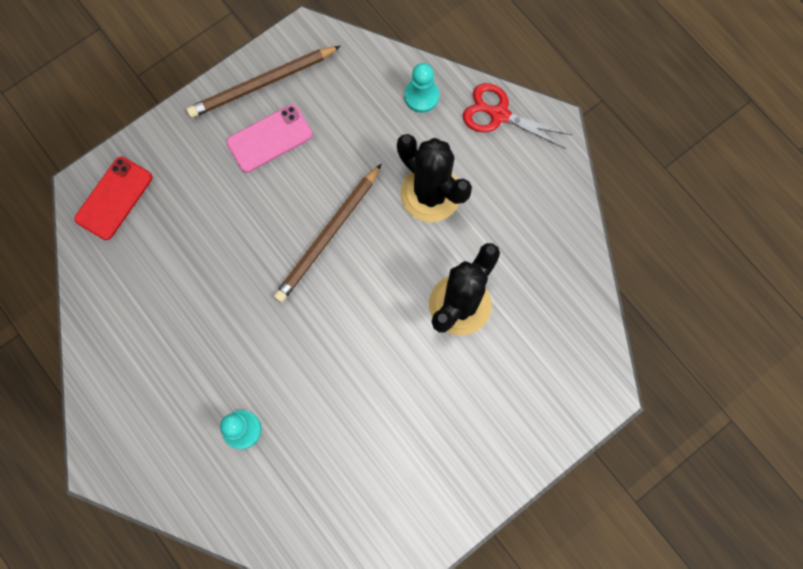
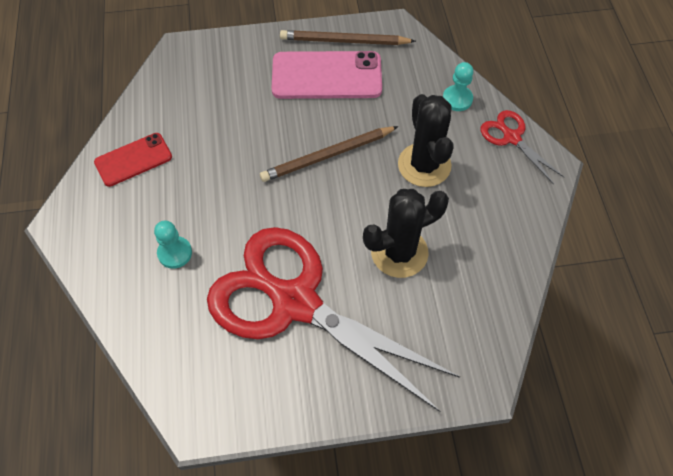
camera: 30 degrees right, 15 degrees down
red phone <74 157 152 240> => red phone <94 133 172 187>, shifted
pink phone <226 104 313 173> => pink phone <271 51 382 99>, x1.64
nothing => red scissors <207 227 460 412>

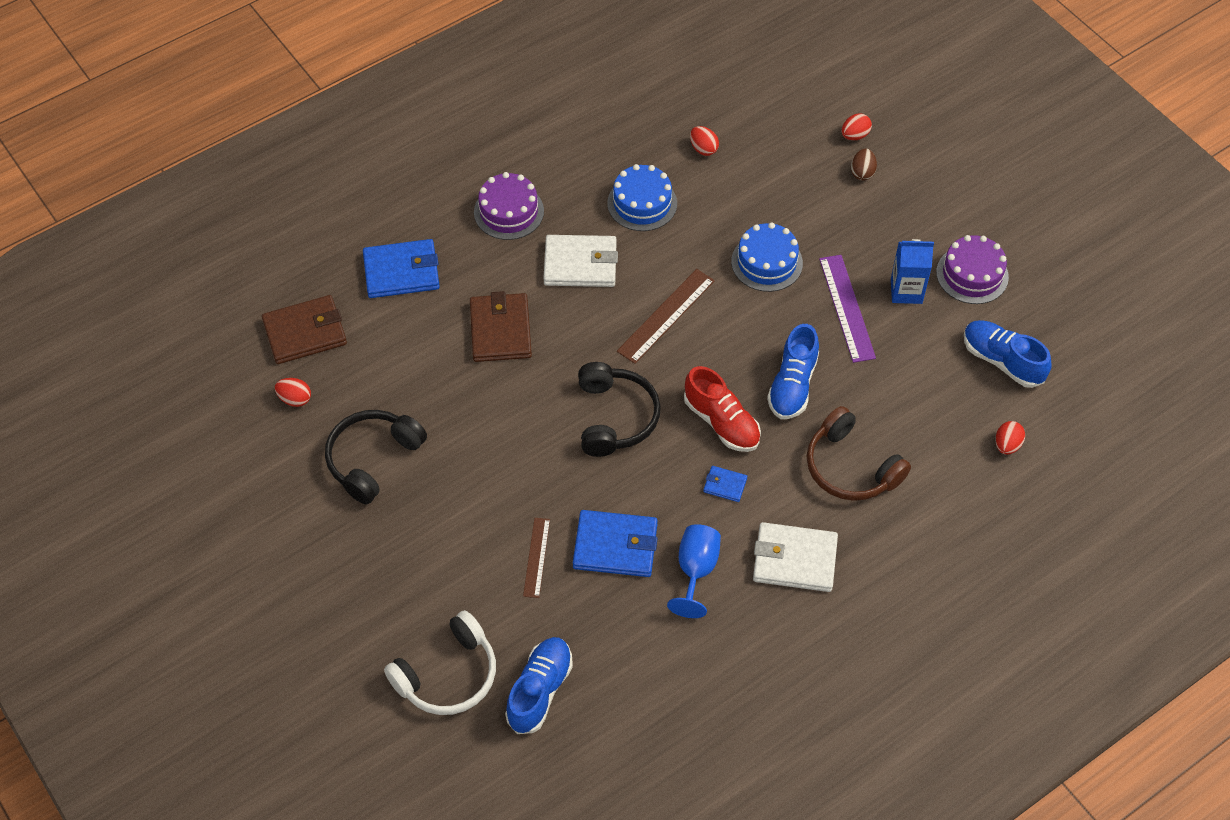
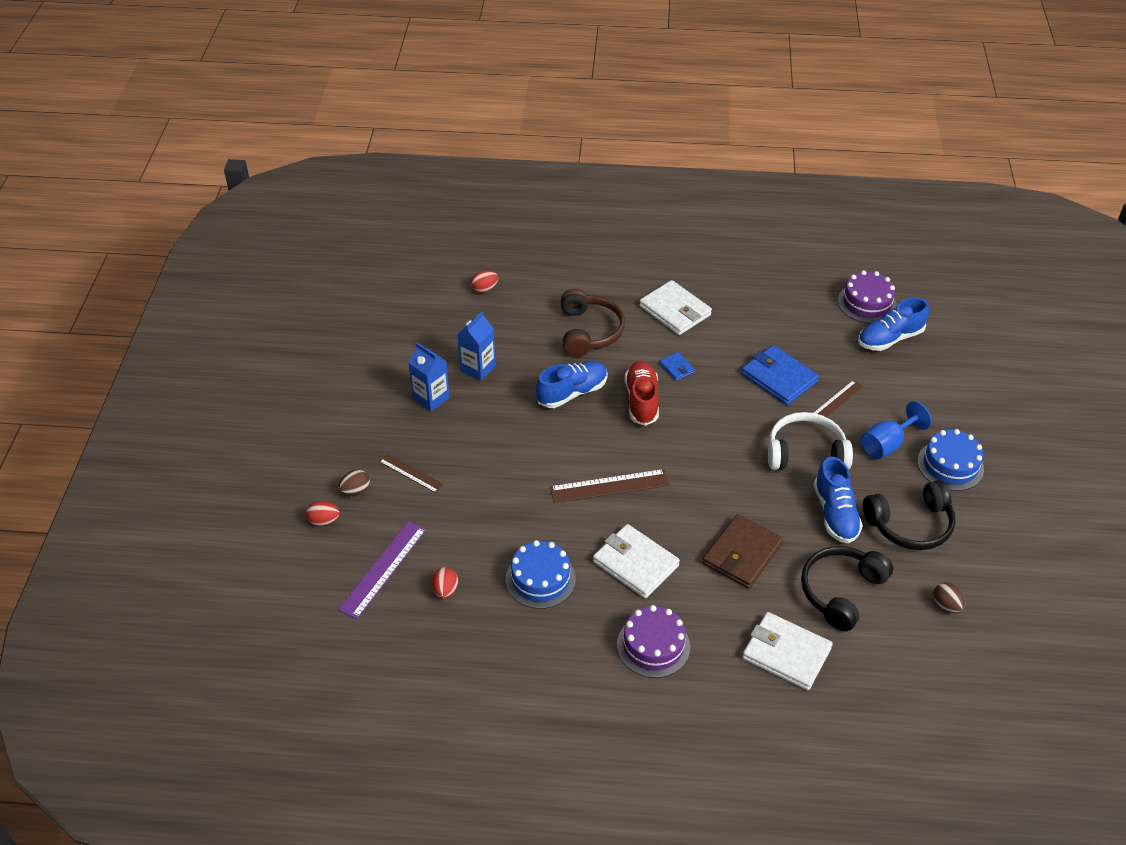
camera: 140 degrees left, 10 degrees down
brown wallet <262 295 347 364> => nothing
red egg <275 378 311 407> => brown egg <933 582 965 613>
blue wallet <363 239 440 298> => white wallet <742 612 833 690>
white headphones <384 610 496 715> => white headphones <768 412 853 470>, shifted
black headphones <578 362 661 457> => black headphones <801 546 893 632>, shifted
blue goblet <667 524 721 618> => blue goblet <861 401 932 460>, shifted
blue cake <731 222 803 292> => blue cake <917 429 984 491>, shifted
purple ruler <819 255 876 363> => purple ruler <338 521 426 619>, shifted
purple cake <936 235 1009 304> => purple cake <838 270 897 323>, shifted
blue shoe <964 320 1052 388> => blue shoe <814 457 863 544>, shifted
nothing => brown ruler <379 453 444 493>
nothing => blue carton <457 311 496 381>

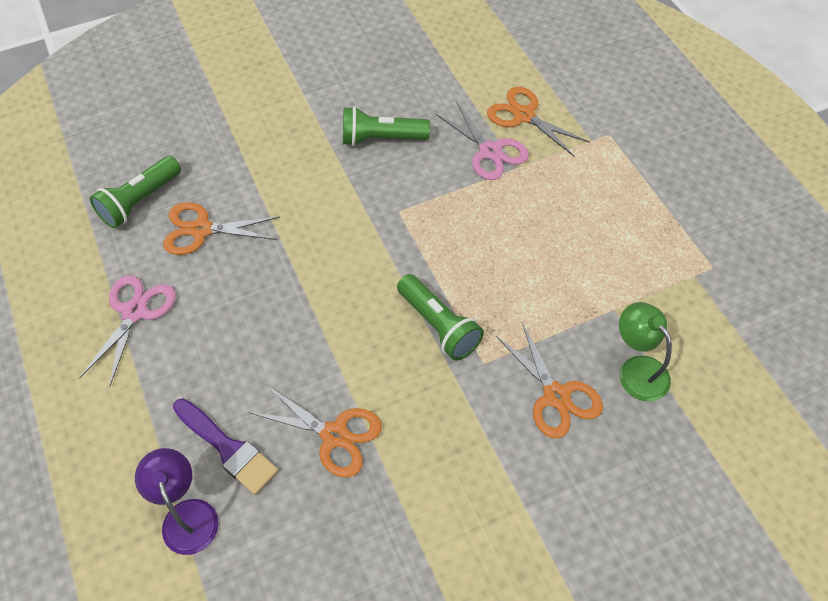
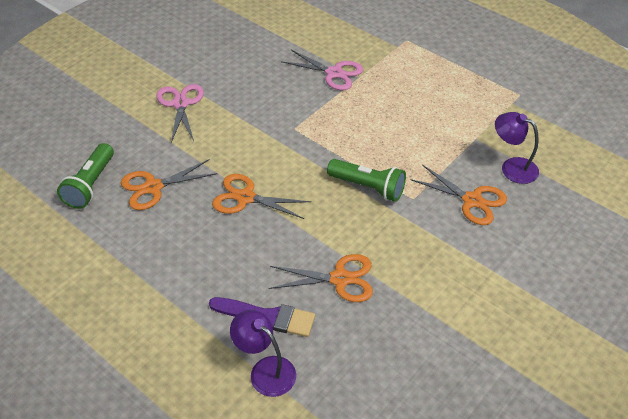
camera: 25 degrees left, 10 degrees down
pink scissors <79 275 176 387> => pink scissors <156 84 204 143>, shifted
green flashlight <343 106 430 146> => nothing
orange scissors <487 87 590 157> => orange scissors <212 174 311 219>, shifted
green lamp <619 302 672 402> => purple lamp <495 112 539 184>

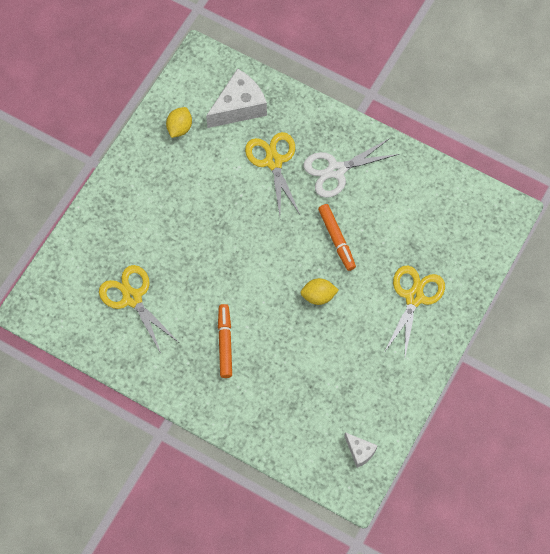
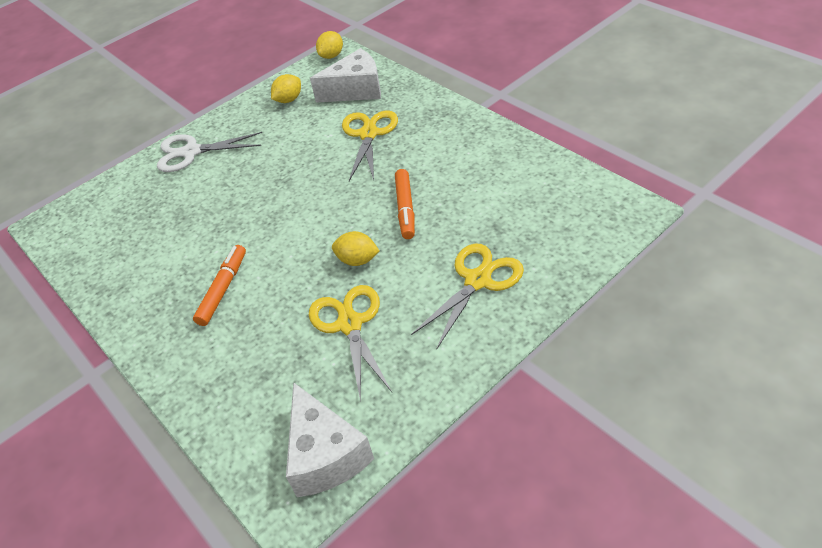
camera: 25 degrees right, 20 degrees down
yellow scissors <99 265 178 353> => yellow scissors <309 285 392 402>, shifted
white scissors <303 138 399 198> => white scissors <157 132 262 172>, shifted
white cheese <344 432 378 468> => white cheese <286 382 374 497>, x1.93
nothing => yellow lemon <316 31 343 59>

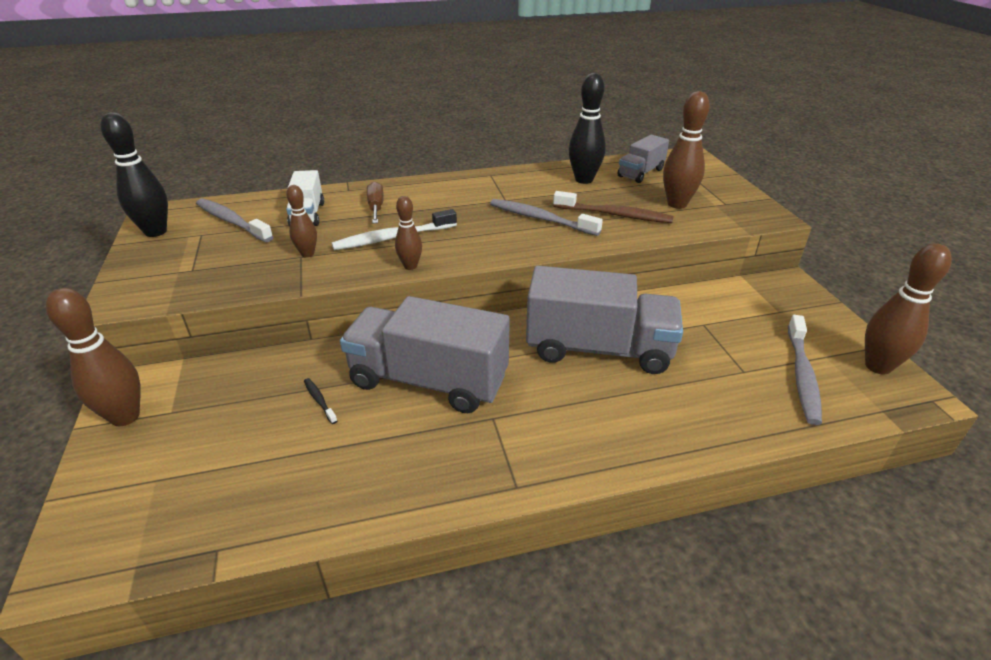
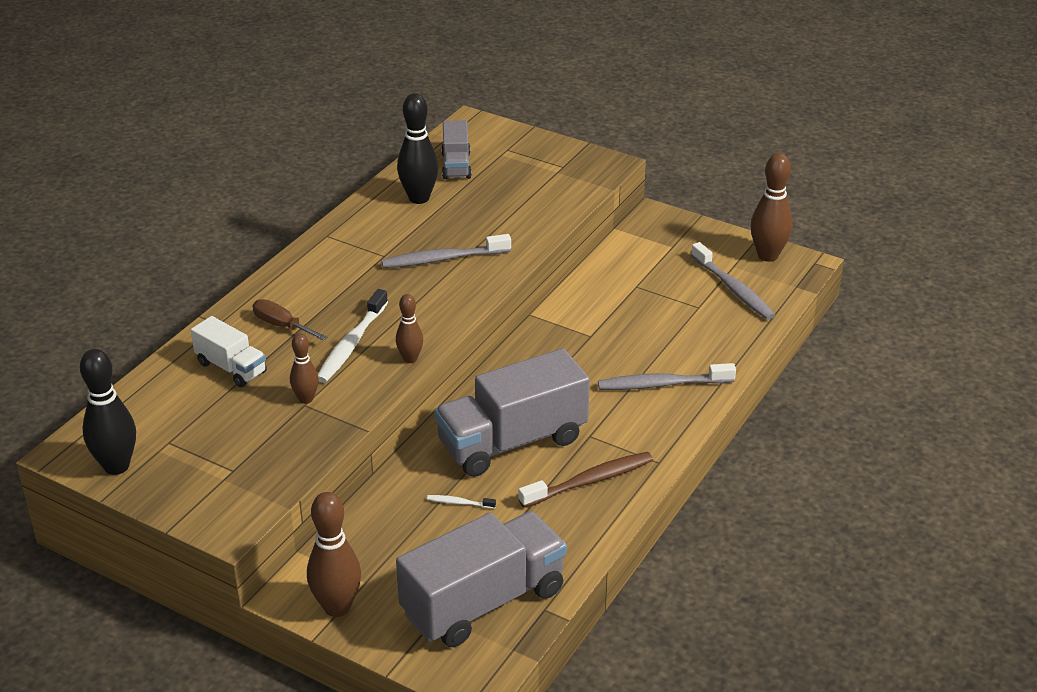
camera: 45 degrees left, 0 degrees up
grey toothbrush <196 199 273 242> => grey toothbrush <598 363 736 390>, shifted
black toothbrush <304 378 337 424> => white toothbrush <427 495 496 509>
grey truck <526 266 683 374> => grey truck <396 511 567 647>, shifted
brown toothbrush <553 191 674 223> => brown toothbrush <518 452 653 508>, shifted
brown bowling pin <663 91 710 209> => nothing

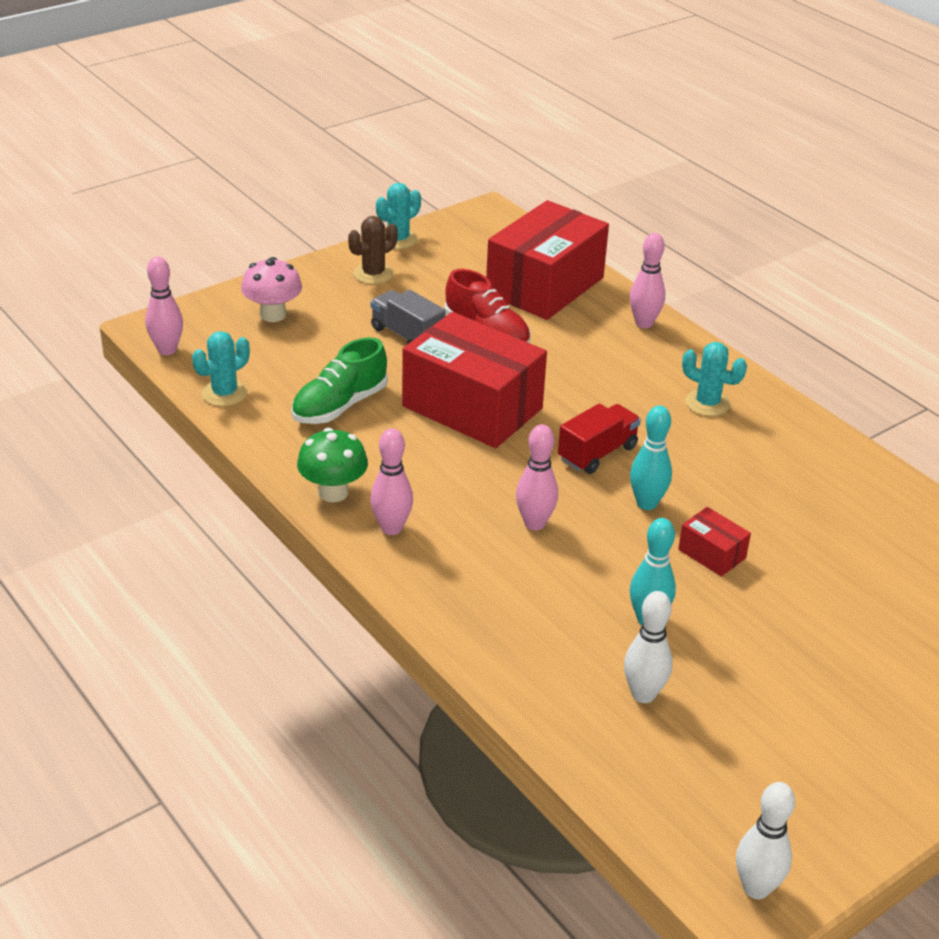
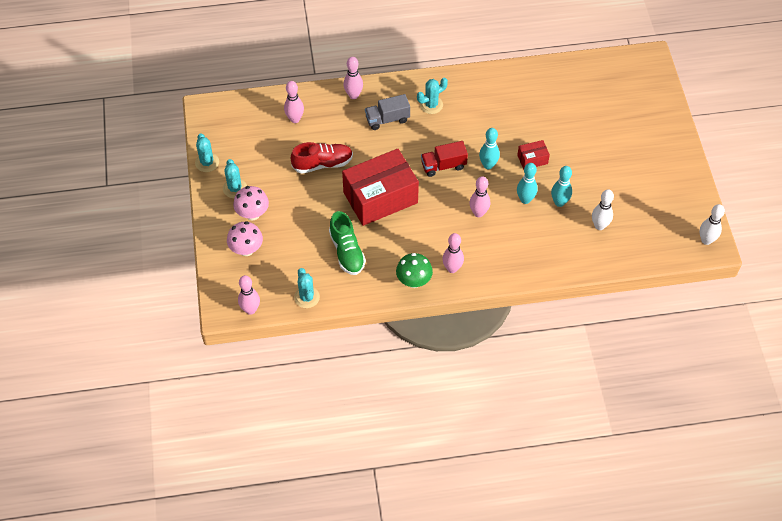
camera: 60 degrees left, 20 degrees up
brown cactus <348 216 398 284> => turquoise cactus <223 159 247 198>
grey truck <371 289 446 344> => grey truck <365 94 410 130>, shifted
red box <486 200 609 320> => pink bowling pin <284 81 304 123>
red truck <558 404 641 474> => red truck <421 141 468 177>, 90 degrees counterclockwise
nothing => pink mushroom <233 186 269 220>
nothing => turquoise bowling pin <517 163 538 204>

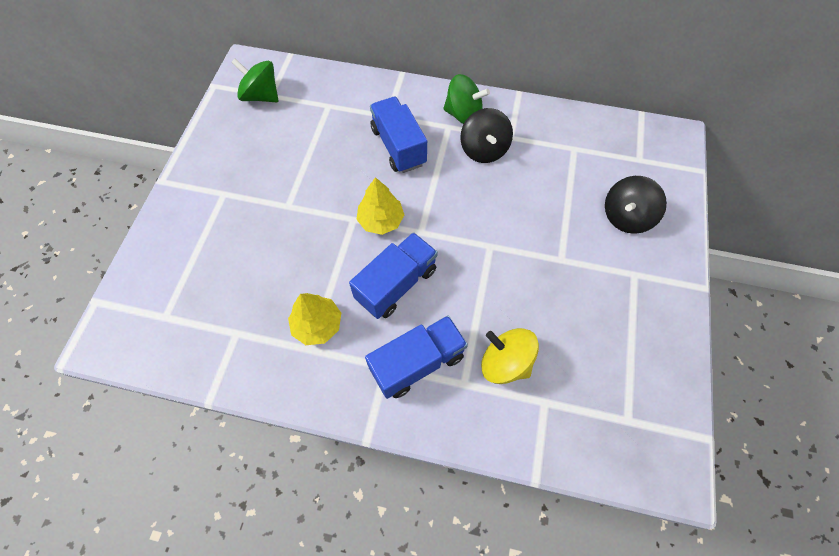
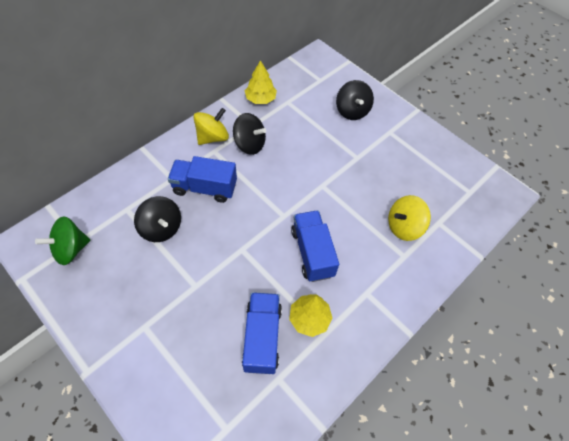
camera: 60 degrees left, 5 degrees down
yellow tree <356 177 404 235> => yellow tree <245 60 277 104>, shifted
blue truck <365 315 468 399> => blue truck <242 292 282 374>, shifted
green spinning top <443 74 490 124> => yellow spinning top <193 108 229 145>
nothing => black spinning top <134 196 181 242>

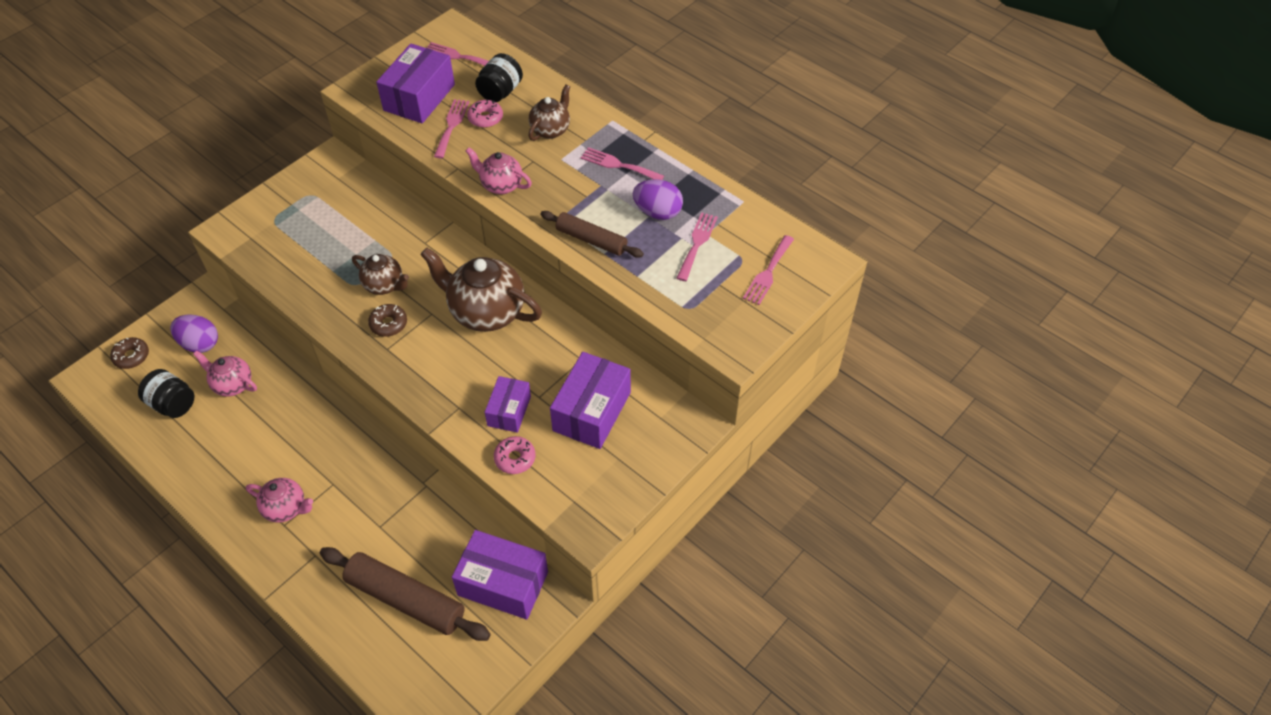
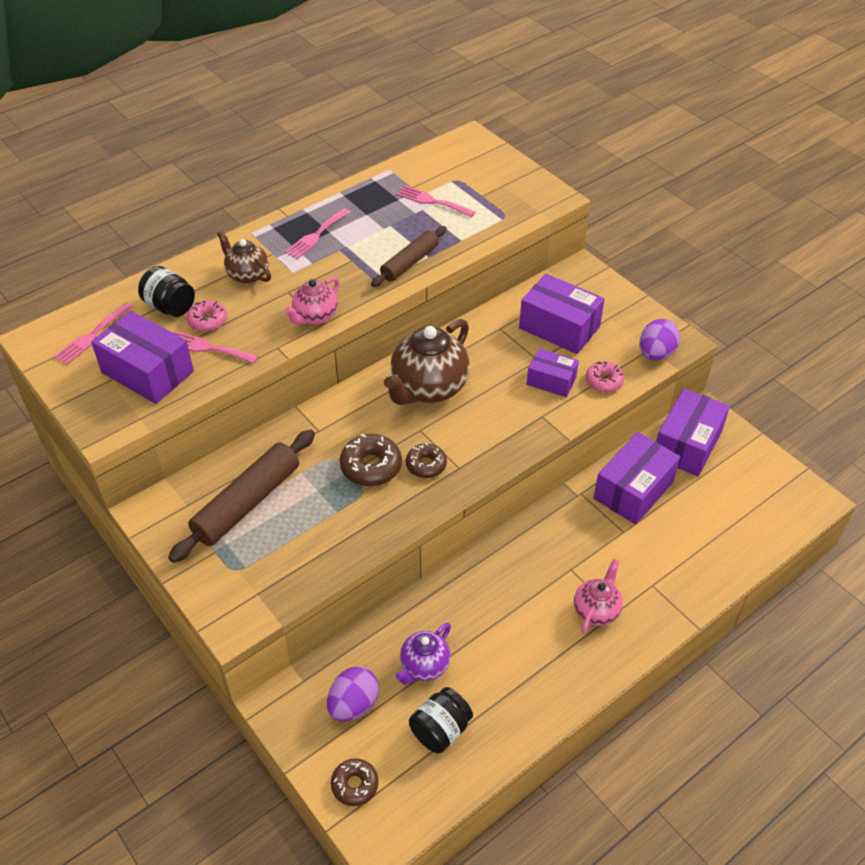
camera: 80 degrees left, 5 degrees down
pink teapot <193 350 257 397> => purple teapot <395 623 451 685>
brown rolling pin <320 547 491 641> => brown rolling pin <168 430 315 563>, shifted
brown teapot <352 254 409 295> => brown donut <340 434 402 486>
purple egg <633 179 683 220> => purple egg <640 319 680 361>, shifted
pink fork <743 235 794 305> => nothing
nothing => purple box <594 432 681 525>

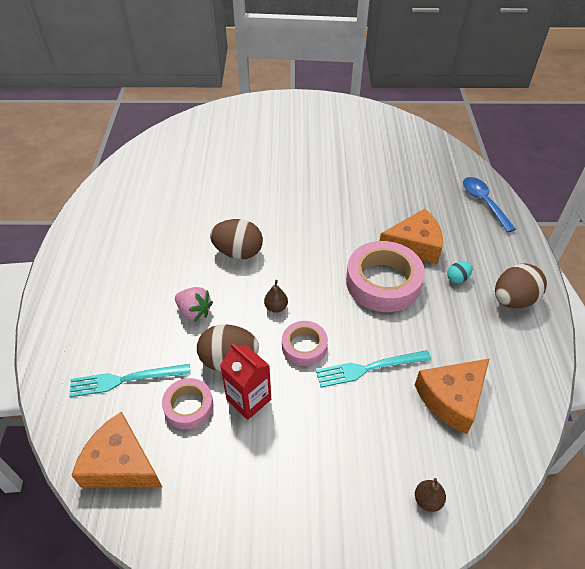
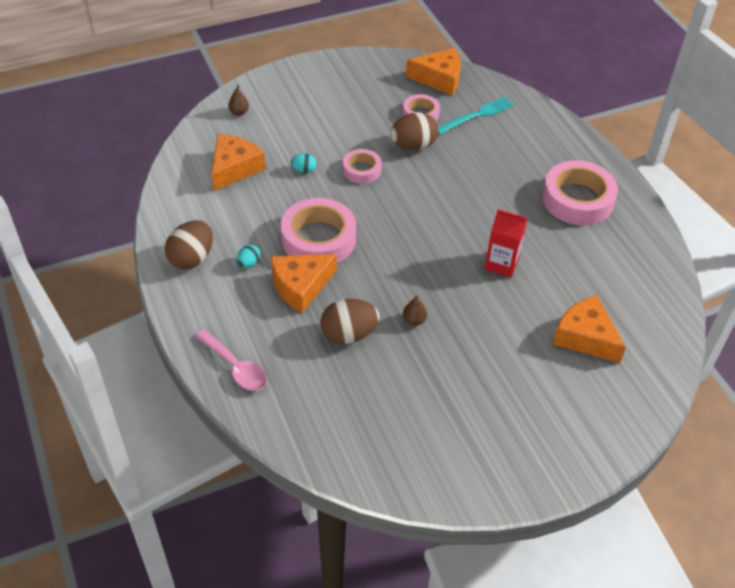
camera: 155 degrees right, 0 degrees up
pink strawberry <175 287 213 322> => nothing
brown egg <210 219 263 259> => brown egg <320 299 380 344>, shifted
red carton <220 343 271 420> => red carton <485 209 527 278>, shifted
brown pear <264 280 288 313> => brown pear <403 295 427 326>, shifted
turquoise fork <316 350 431 388> => turquoise egg <291 154 317 173>
blue spoon <463 177 516 233> => pink spoon <195 329 267 391>
nothing => pink tape <542 160 618 225>
nothing => orange cheese <553 295 626 363>

